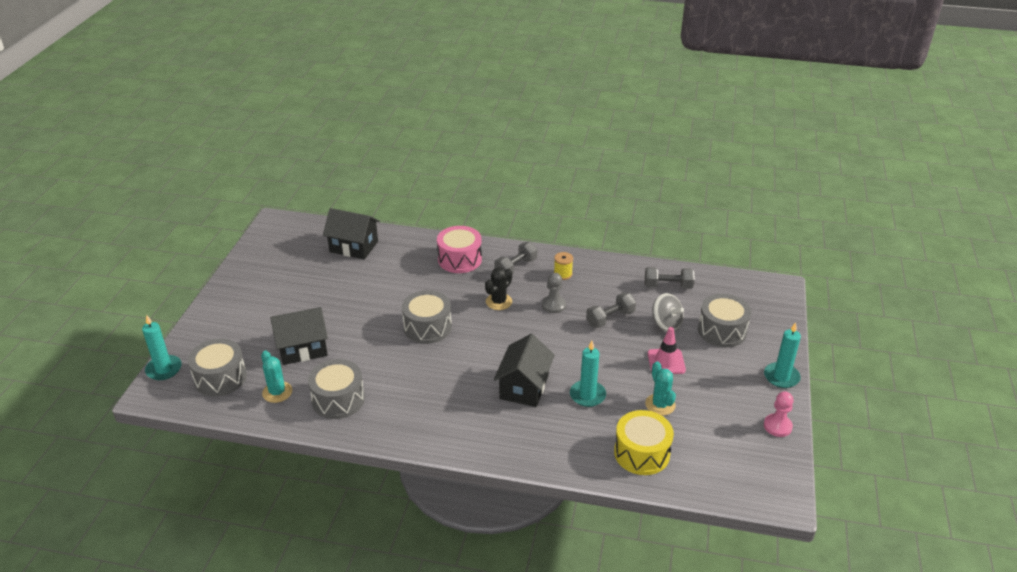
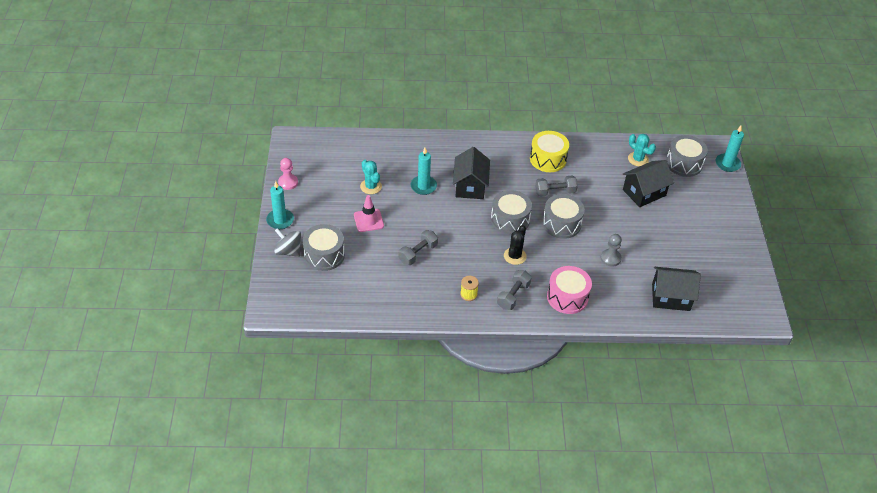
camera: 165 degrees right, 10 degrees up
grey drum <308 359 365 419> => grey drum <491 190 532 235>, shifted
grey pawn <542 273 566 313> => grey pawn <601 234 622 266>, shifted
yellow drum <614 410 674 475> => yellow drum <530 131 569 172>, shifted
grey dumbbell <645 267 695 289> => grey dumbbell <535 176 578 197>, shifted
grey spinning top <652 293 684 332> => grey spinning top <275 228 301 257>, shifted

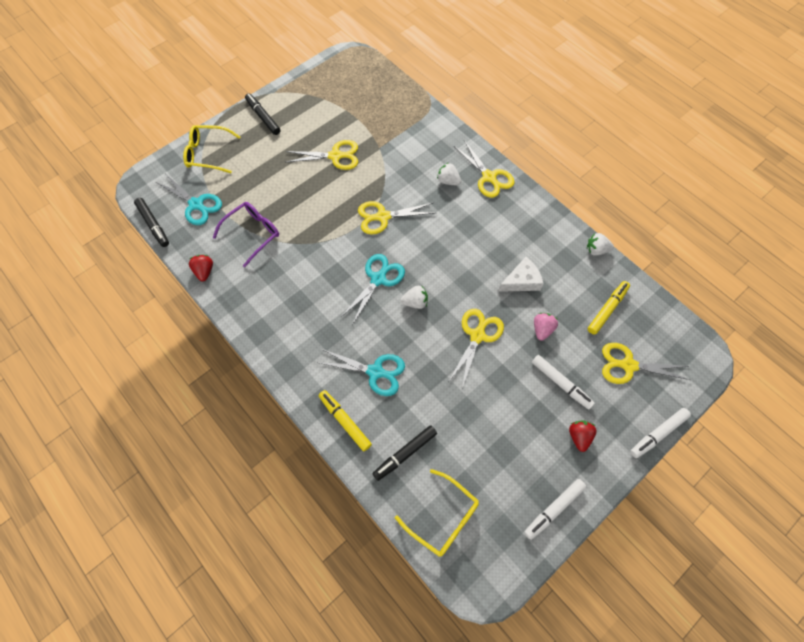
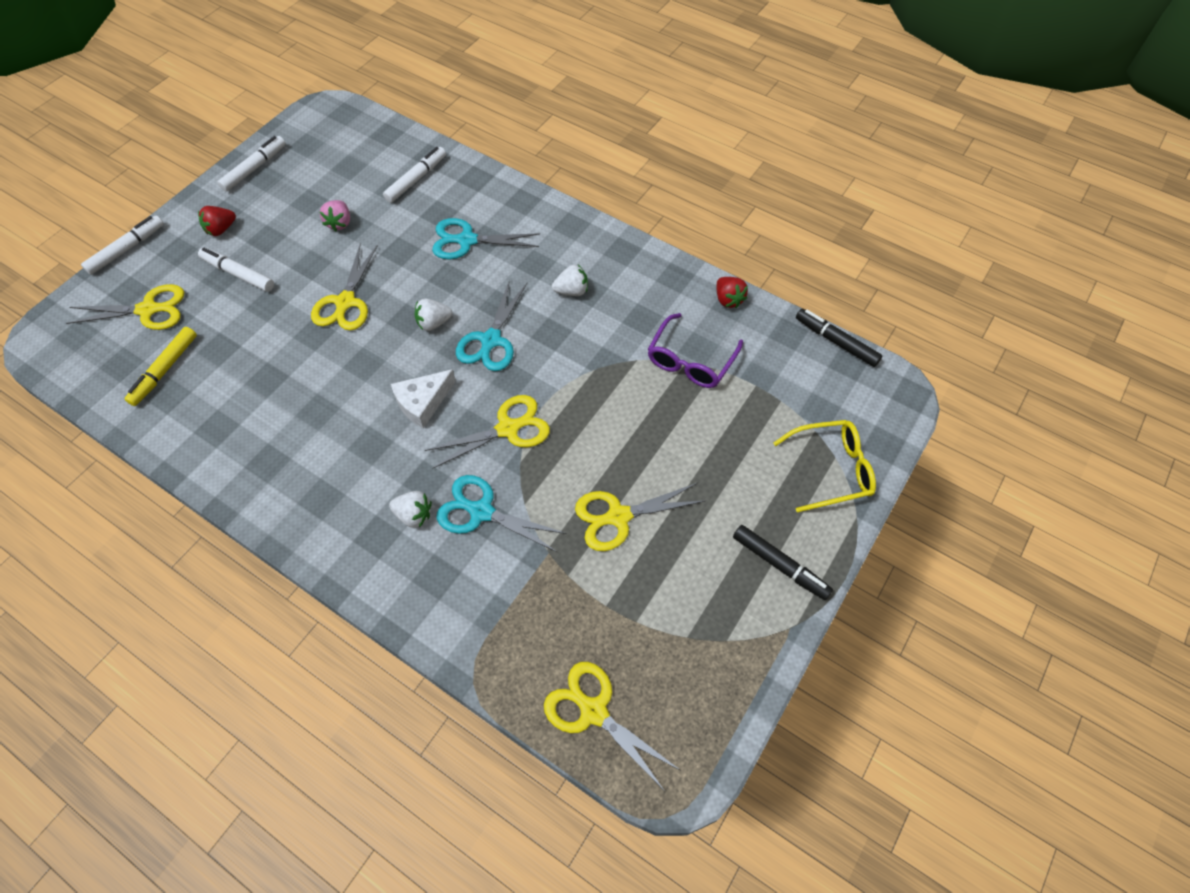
camera: 165 degrees right, 5 degrees down
turquoise scissors <156 175 222 225> => turquoise scissors <436 475 567 553>, shifted
yellow marker <319 390 372 451> => nothing
black marker <372 425 437 481> => white marker <383 147 446 203>
yellow glasses <395 469 479 557> => nothing
yellow scissors <454 140 514 198> => yellow scissors <544 662 681 790>, shifted
white cheese <498 257 544 292> => white cheese <391 369 456 428>, shifted
pink strawberry <534 313 558 341> => pink strawberry <320 200 350 231>, shifted
red strawberry <569 420 597 452> => red strawberry <198 206 236 236>, 60 degrees clockwise
white strawberry <587 233 614 256> => white strawberry <552 265 588 296>, shifted

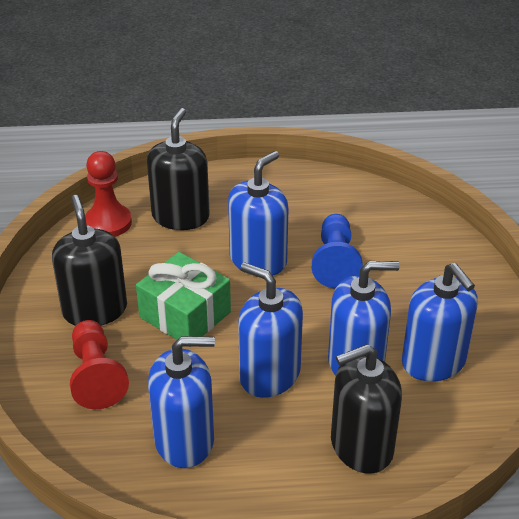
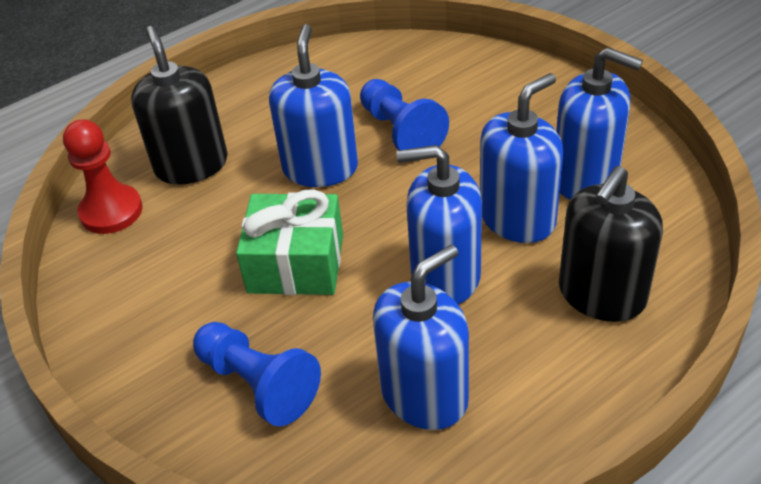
camera: 30 degrees left, 5 degrees up
black soap dispenser <52 195 127 326> => nothing
red pawn <70 320 129 409> => blue pawn <193 322 321 427>

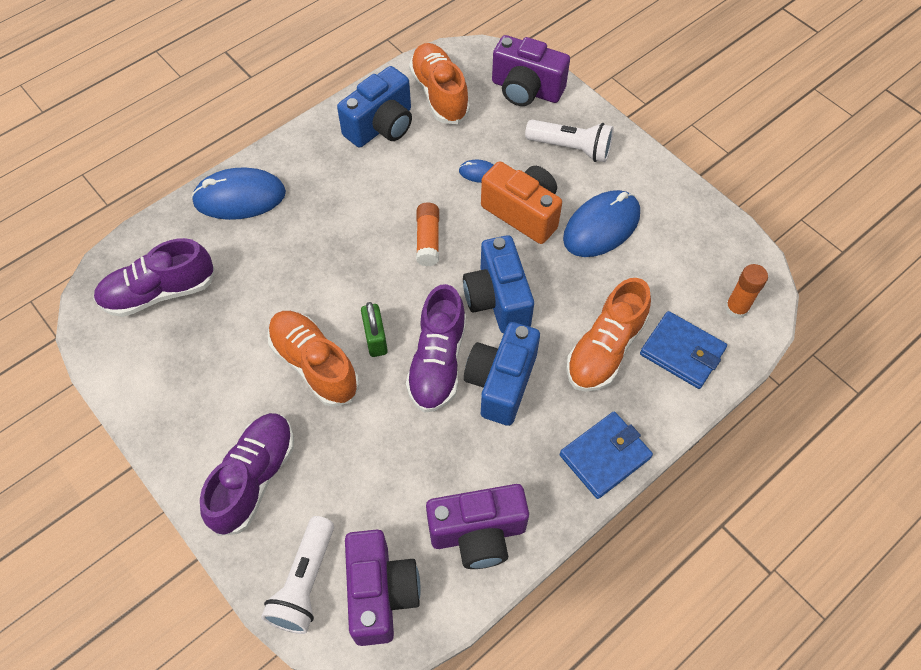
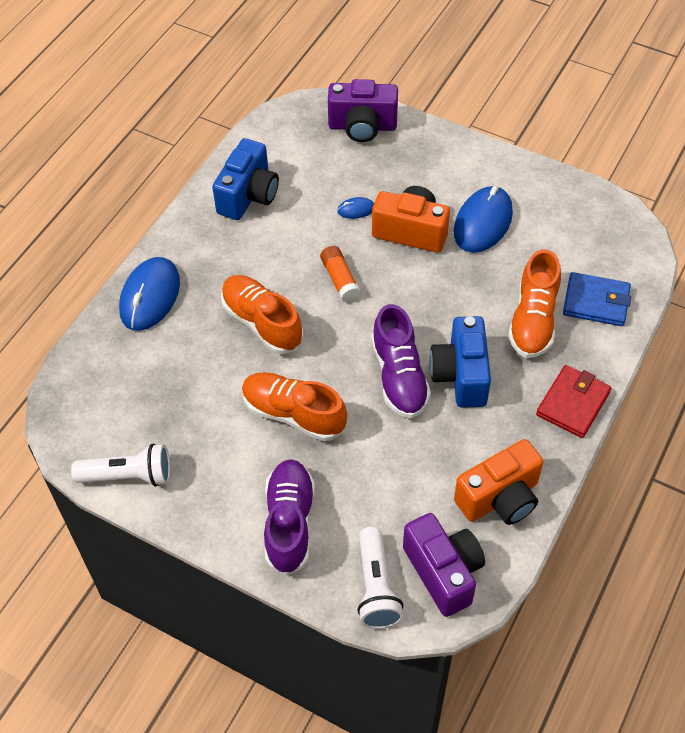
camera: 20 degrees left, 5 degrees down
purple shoe <94 238 215 317> => nothing
blue mouse <191 168 286 220> => blue mouse <119 257 180 331>, 45 degrees counterclockwise
green padlock <361 302 388 357> => nothing
orange shoe <409 43 470 124> => orange shoe <221 275 303 354>, shifted
purple camera <426 484 529 569> => orange camera <454 439 544 525>
blue camera <463 235 534 333> => nothing
white flashlight <525 120 614 162> => white flashlight <71 444 170 487>, shifted
blue wallet <560 412 653 499> => red wallet <536 365 611 438>
orange glue stick <725 264 768 319> => nothing

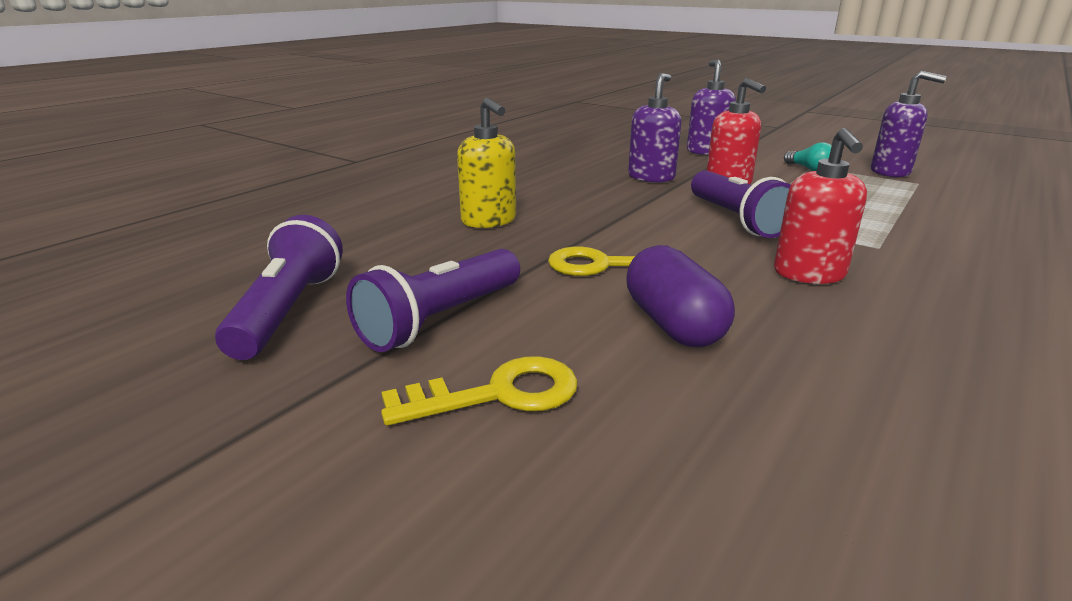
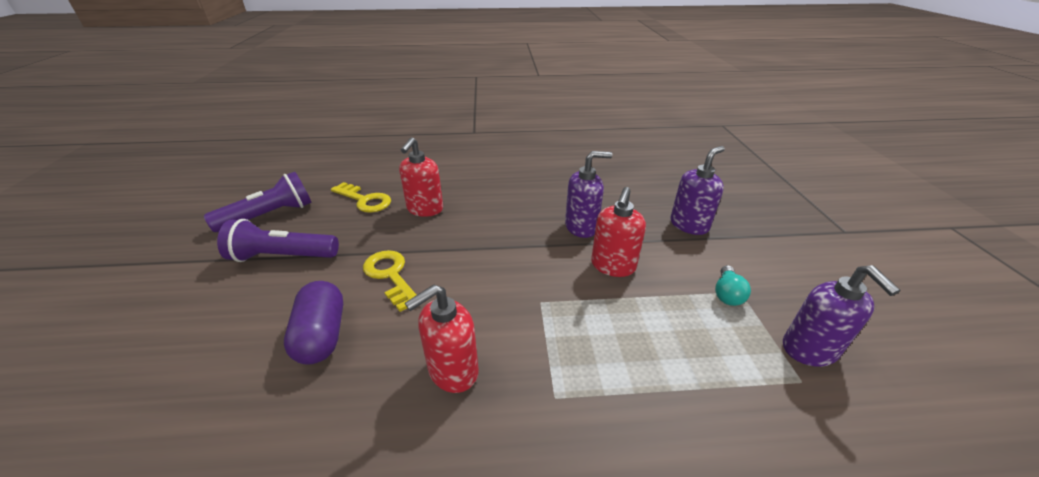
camera: 50 degrees right, 10 degrees up
yellow key <381 356 578 426> => yellow key <331 182 391 213>, shifted
yellow soap dispenser <457 98 516 228> => red soap dispenser <399 137 443 217>
purple capsule <626 245 735 347> => purple capsule <284 281 343 365>, 45 degrees counterclockwise
purple flashlight <691 170 791 238> => nothing

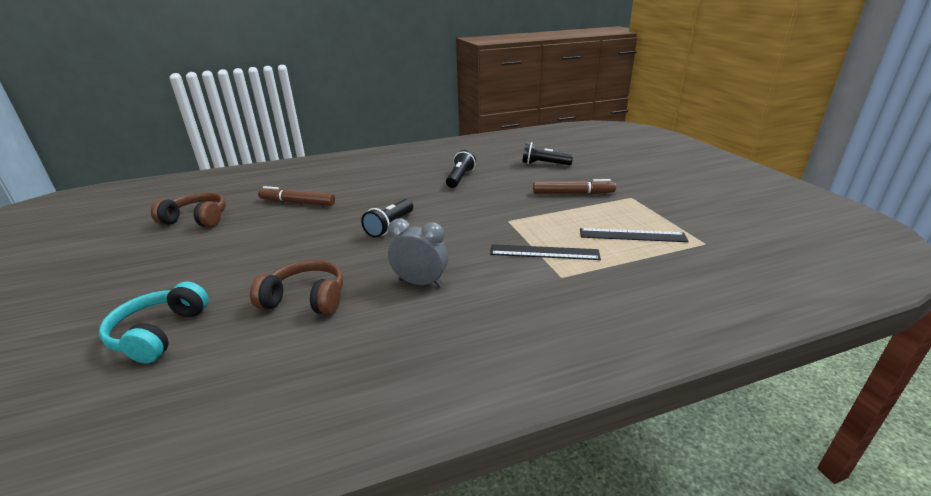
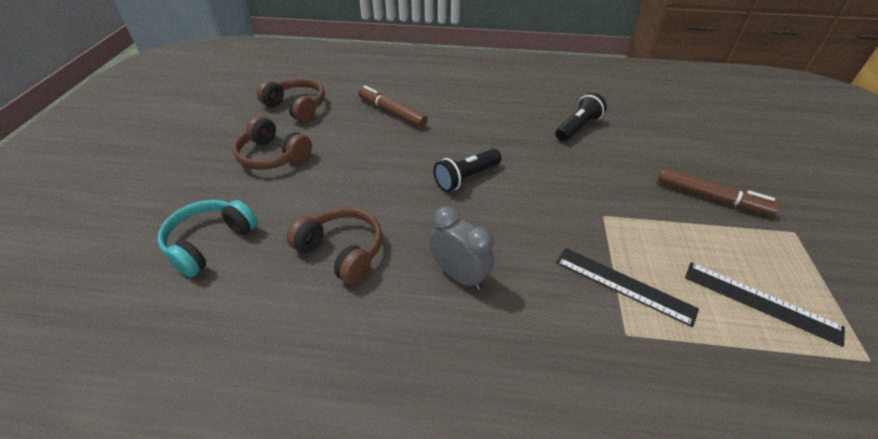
camera: 25 degrees right, 15 degrees up
black flashlight <522 142 573 165> => nothing
nothing => brown headphones <233 116 312 170>

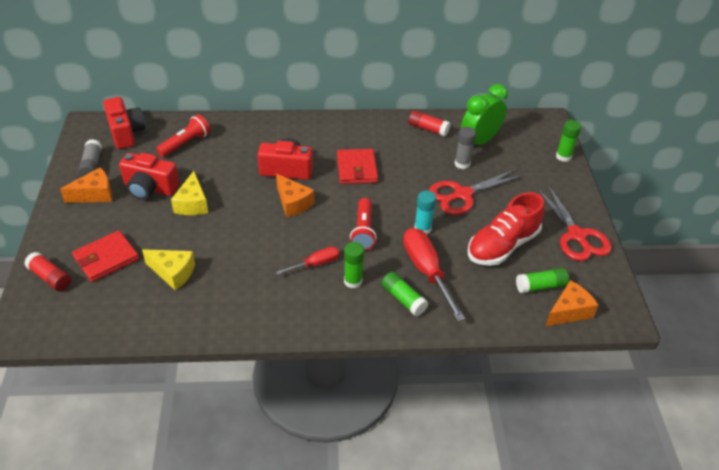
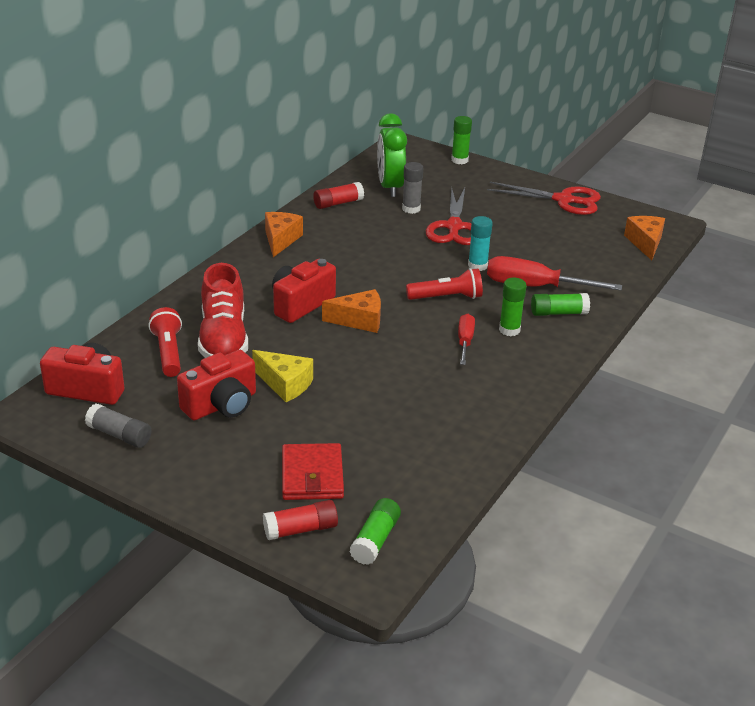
camera: 55 degrees left, 10 degrees down
orange cheese <60 167 112 203> => orange cheese <265 212 303 257>, shifted
yellow cheese <142 249 195 291> => nothing
red wallet <337 149 378 184> => nothing
red flashlight <350 198 377 251> => red flashlight <406 268 483 300>, 45 degrees counterclockwise
red shoe <468 192 545 266> => red shoe <198 263 248 358>, shifted
green glue stick <516 268 569 293> => green glue stick <349 498 401 565>, shifted

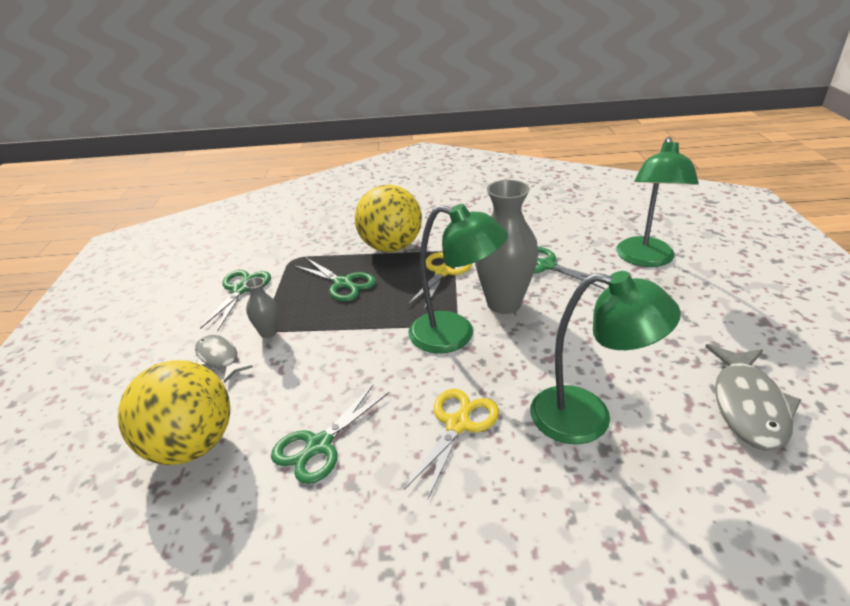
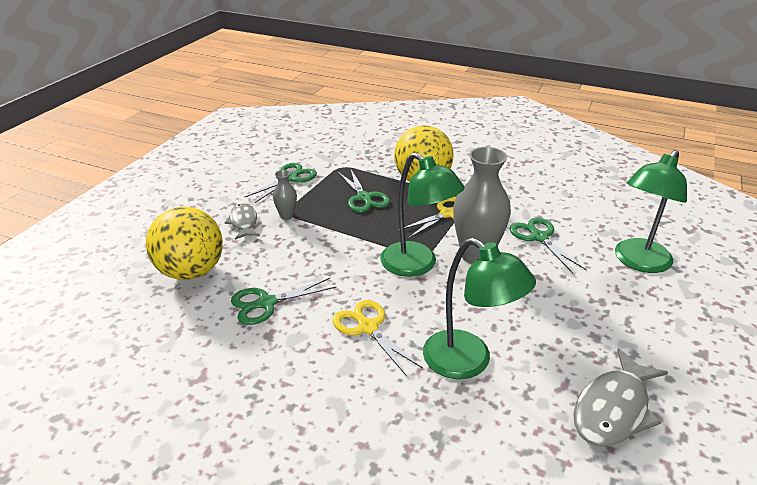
camera: 25 degrees right, 0 degrees up
yellow scissors <404 389 499 501> => yellow scissors <332 300 423 376>, 90 degrees counterclockwise

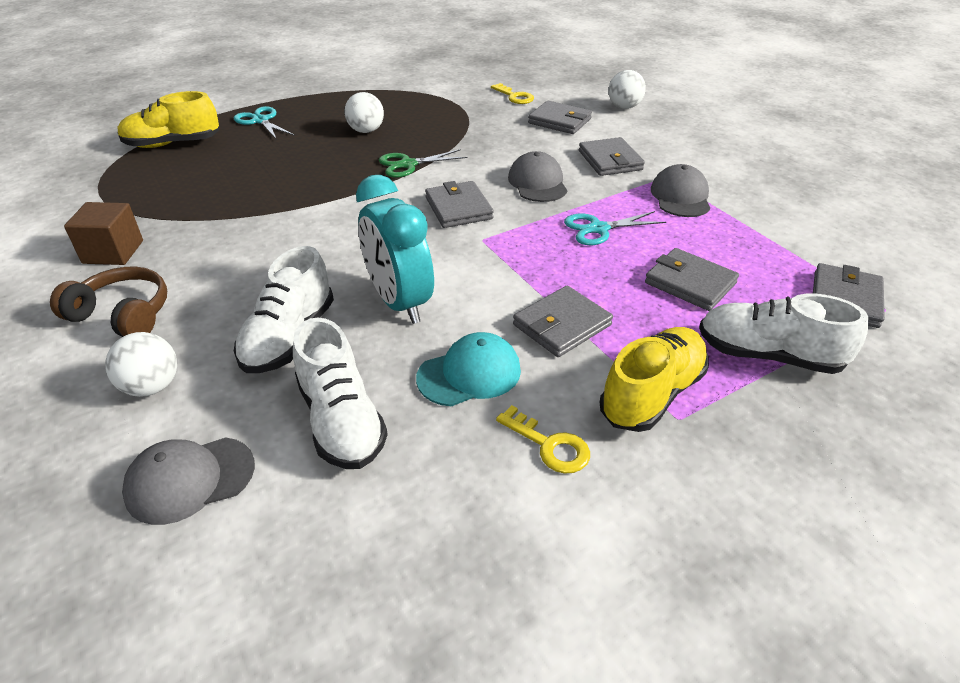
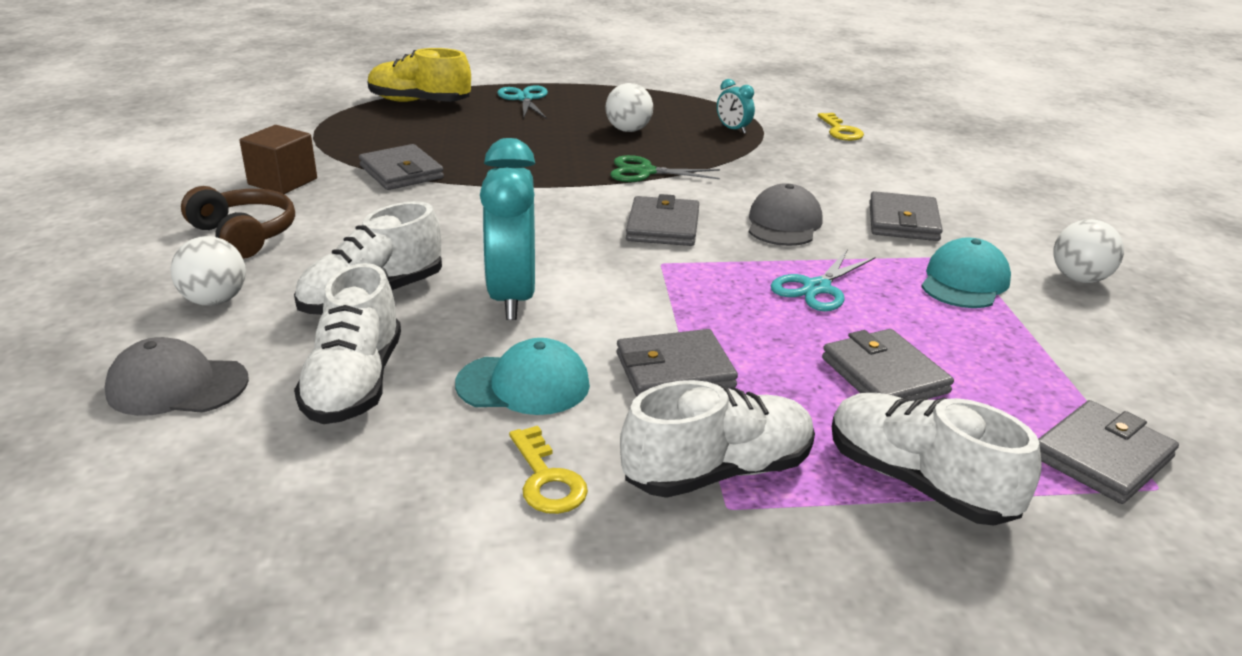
camera: 25 degrees right, 10 degrees down
grey wallet <528 101 592 134> => grey wallet <359 144 444 190>, shifted
turquoise scissors <564 211 666 245> => turquoise scissors <771 249 875 311>, 60 degrees counterclockwise
yellow shoe <600 327 709 432> => white shoe <620 380 815 498>
white ball <608 70 646 109> => white ball <1053 219 1124 283>, shifted
grey cap <651 164 710 217> => turquoise cap <921 237 1011 308>
nothing => turquoise clock <717 79 755 134>

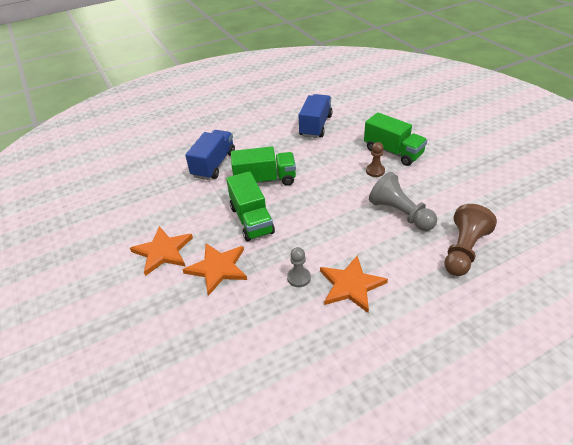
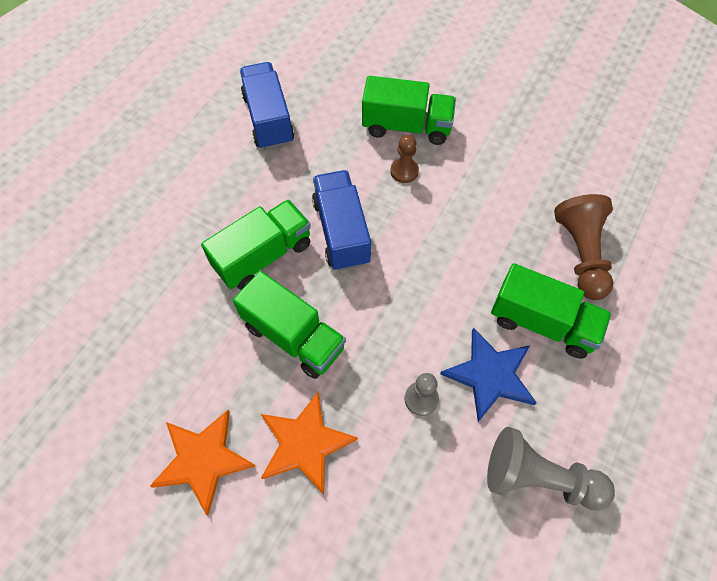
camera: 35 degrees left, 20 degrees up
blue truck <185 130 235 180> => blue truck <312 170 371 271>, shifted
orange star <320 255 388 313> => blue star <440 328 537 422>
grey pawn <369 172 437 231> => grey pawn <487 427 615 510>, shifted
nothing => green truck <491 263 612 359>

